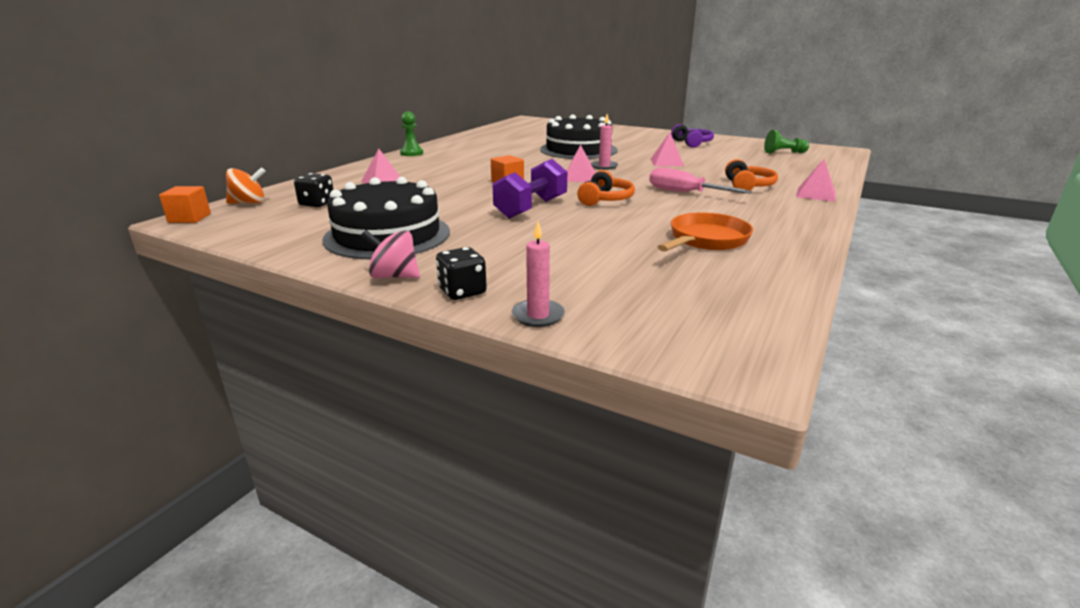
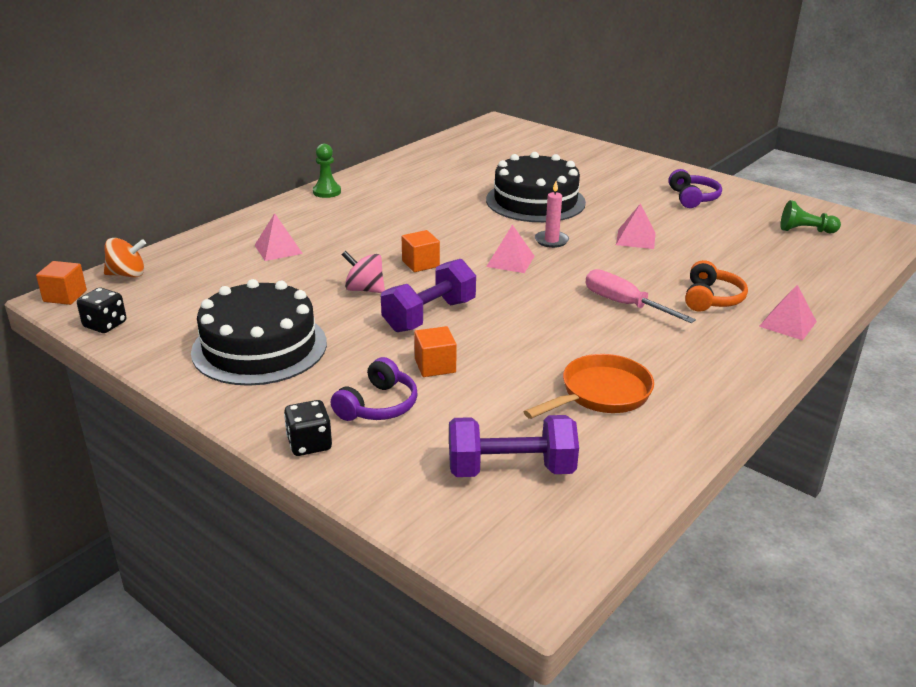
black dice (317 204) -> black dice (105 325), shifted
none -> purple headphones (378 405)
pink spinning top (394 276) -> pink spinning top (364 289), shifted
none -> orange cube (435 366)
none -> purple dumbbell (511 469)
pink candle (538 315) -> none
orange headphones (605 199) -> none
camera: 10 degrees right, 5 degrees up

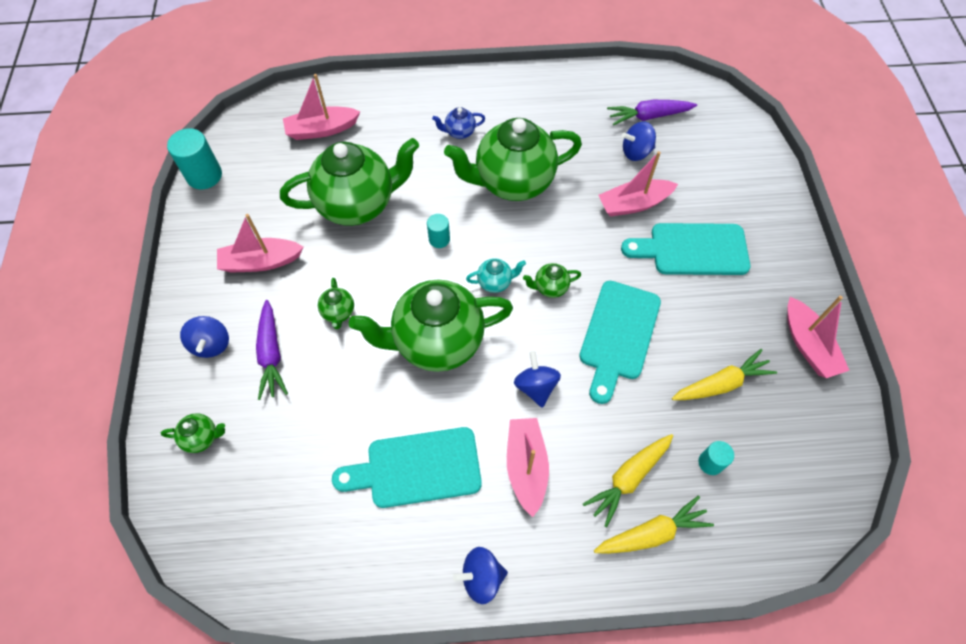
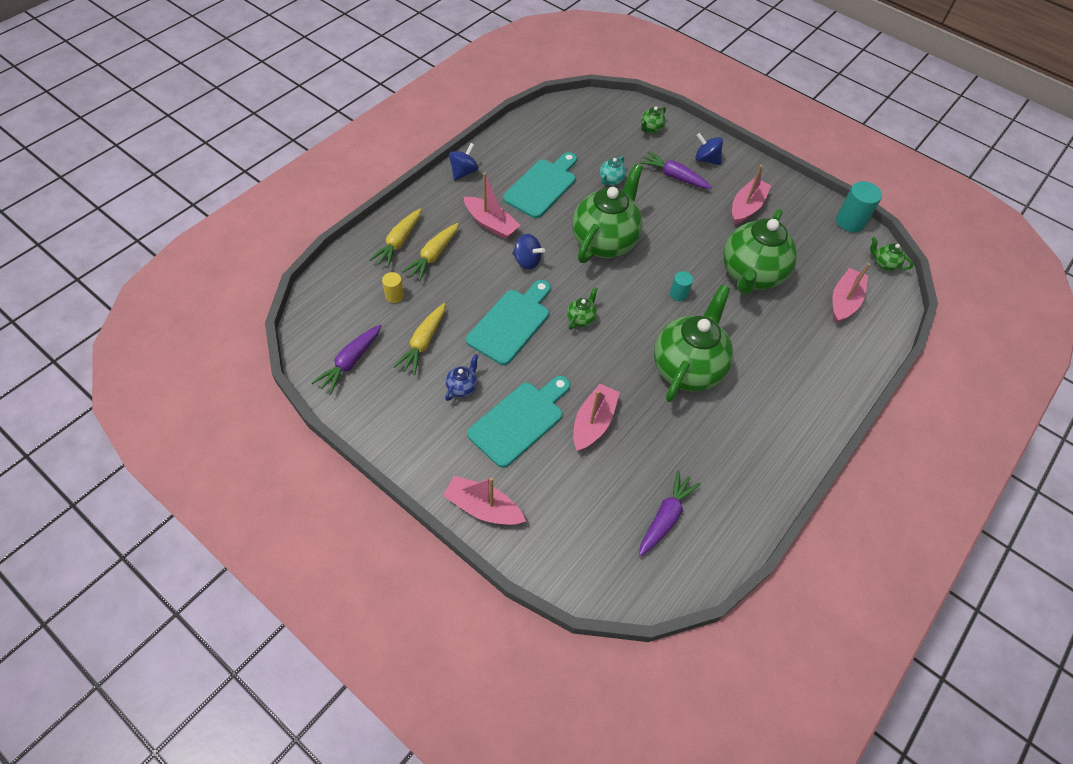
none -> purple carrot (350 362)
turquoise cylinder (710 463) -> yellow cylinder (394 295)
yellow carrot (628 479) -> yellow carrot (433 256), 150 degrees counterclockwise
pink boat (808 345) -> pink boat (483 508), shifted
blue teapot (459 132) -> blue teapot (462 387), shifted
turquoise cutting board (618 335) -> turquoise cutting board (511 323), 60 degrees clockwise
turquoise teapot (495 282) -> turquoise teapot (611 180), shifted
green teapot (338 313) -> green teapot (884 264), shifted
blue spinning top (636 152) -> none
camera: 130 degrees right, 5 degrees down

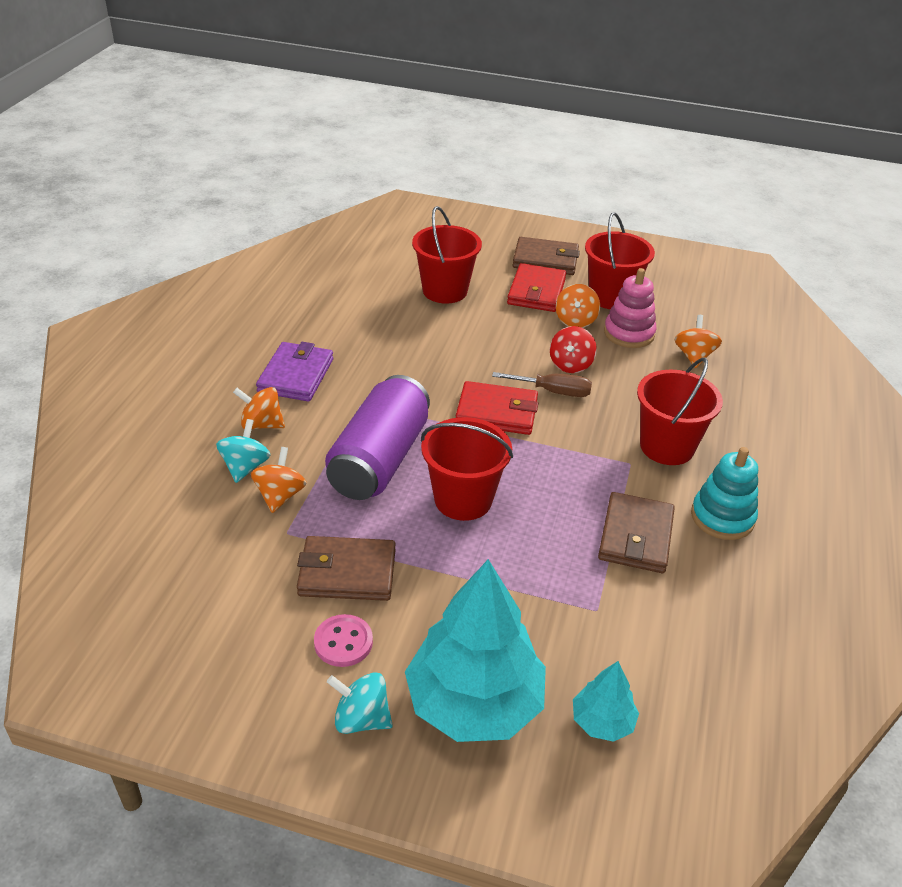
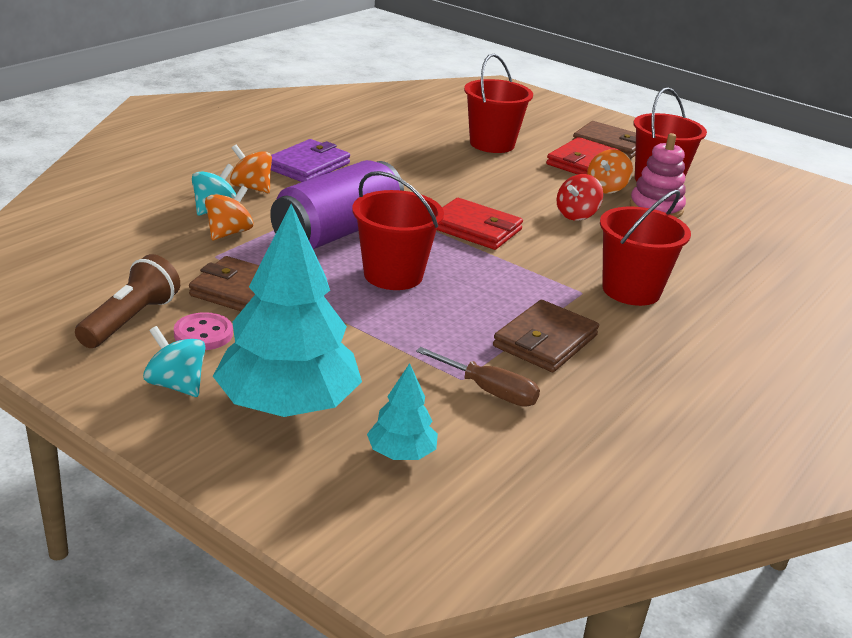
none -> brown flashlight (131 320)
brown screwdriver (553 392) -> brown screwdriver (489 391), shifted
orange spinning top (694 356) -> none
turquoise stacking toy (722 517) -> none
camera: 20 degrees right, 10 degrees down

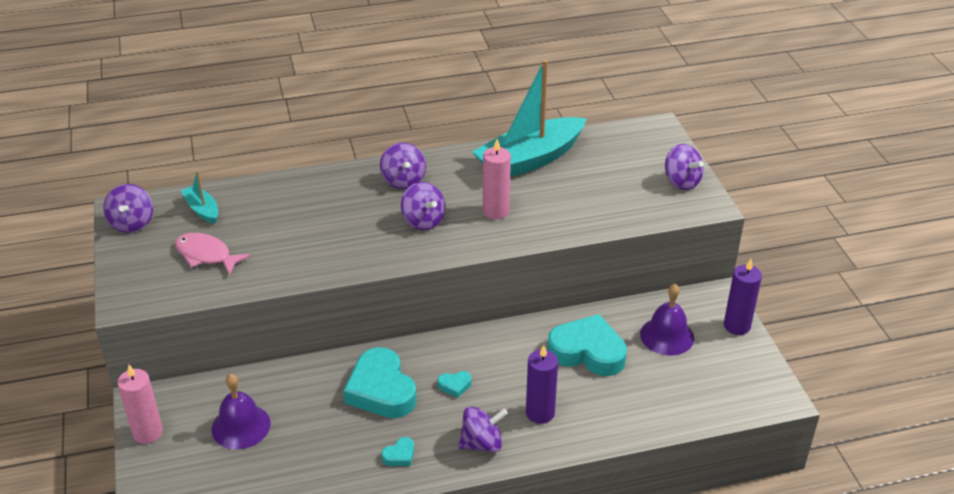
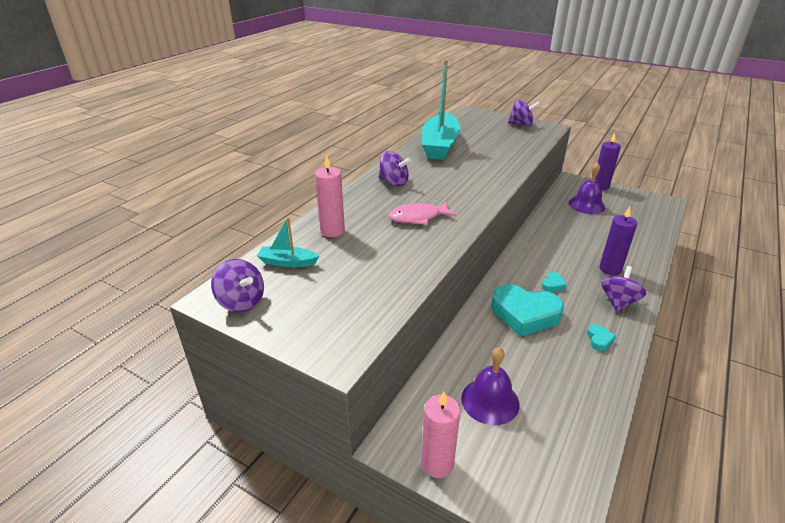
pink candle (496 211) -> pink candle (332 231), shifted
pink fish (206 255) -> pink fish (418 217), shifted
purple spinning top (423 221) -> none
turquoise heart (587 352) -> none
camera: 45 degrees left, 5 degrees down

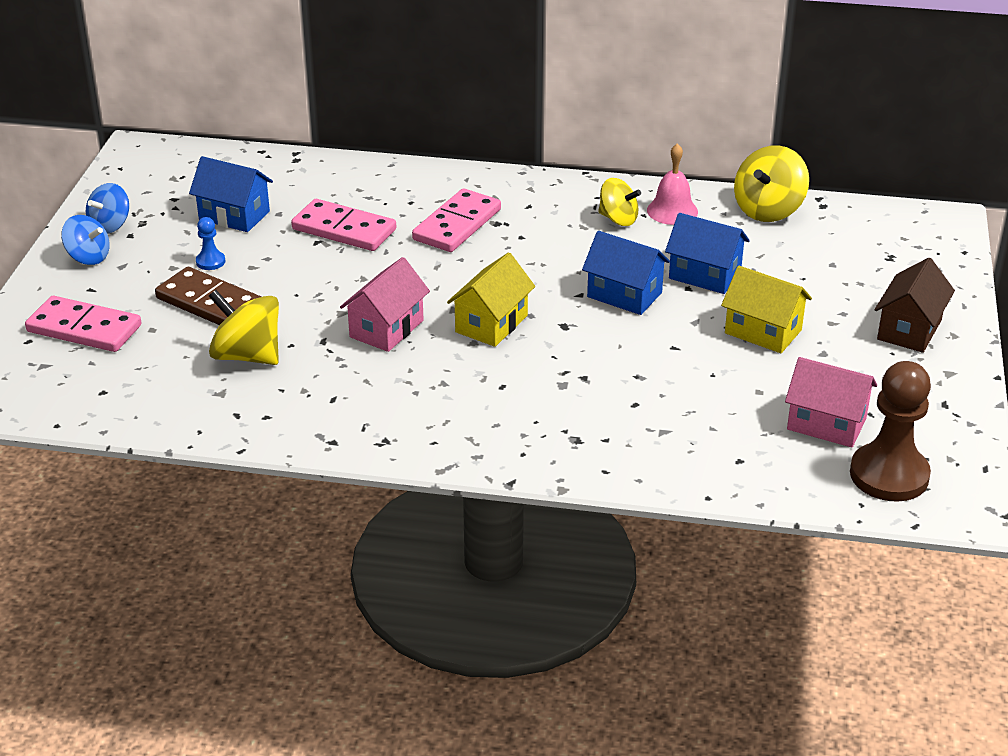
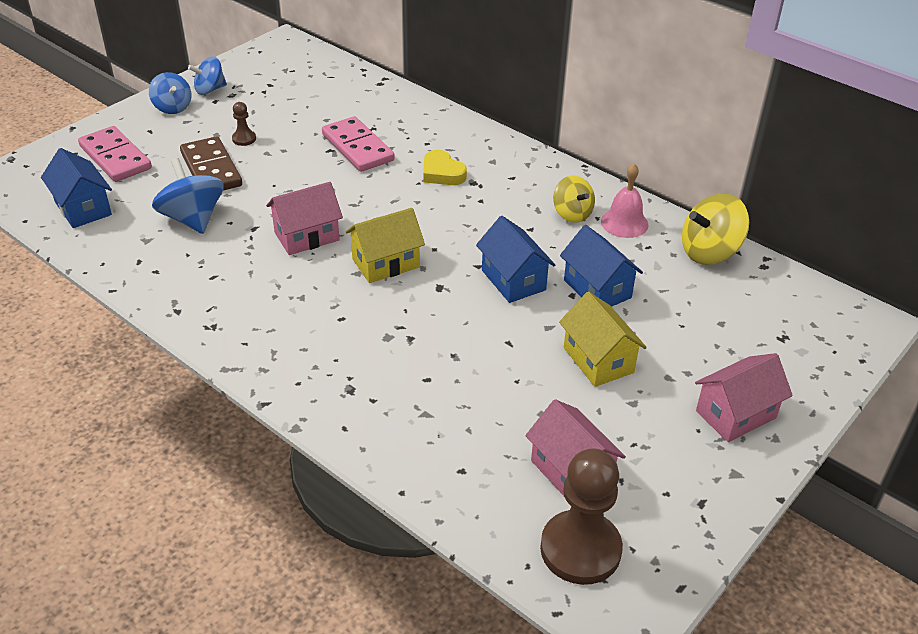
blue house (234 215) -> blue house (83 208), shifted
yellow spinning top (247 355) -> blue spinning top (193 219)
blue pawn (210 262) -> brown pawn (244 139)
pink domino (457 225) -> yellow heart (442 173)
brown house (909 330) -> pink house (735 414)
camera: 30 degrees right, 5 degrees up

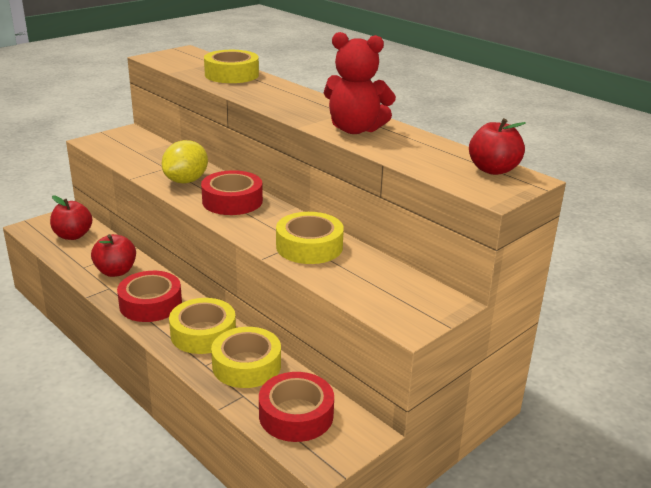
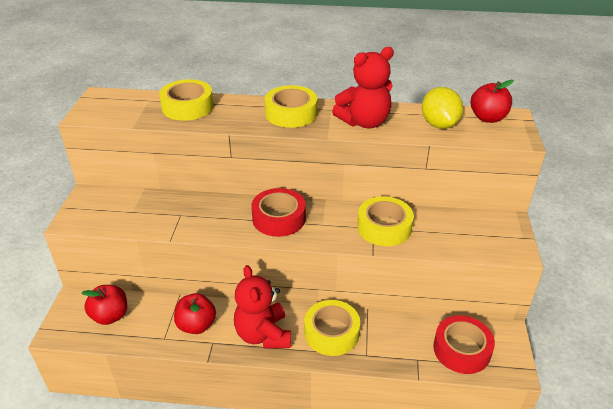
red tape (150 304) -> red teddy bear (263 334)
yellow tape (246 365) -> yellow tape (291 113), shifted
yellow lemon (186 181) -> yellow lemon (439 124), shifted
camera: 40 degrees left, 10 degrees up

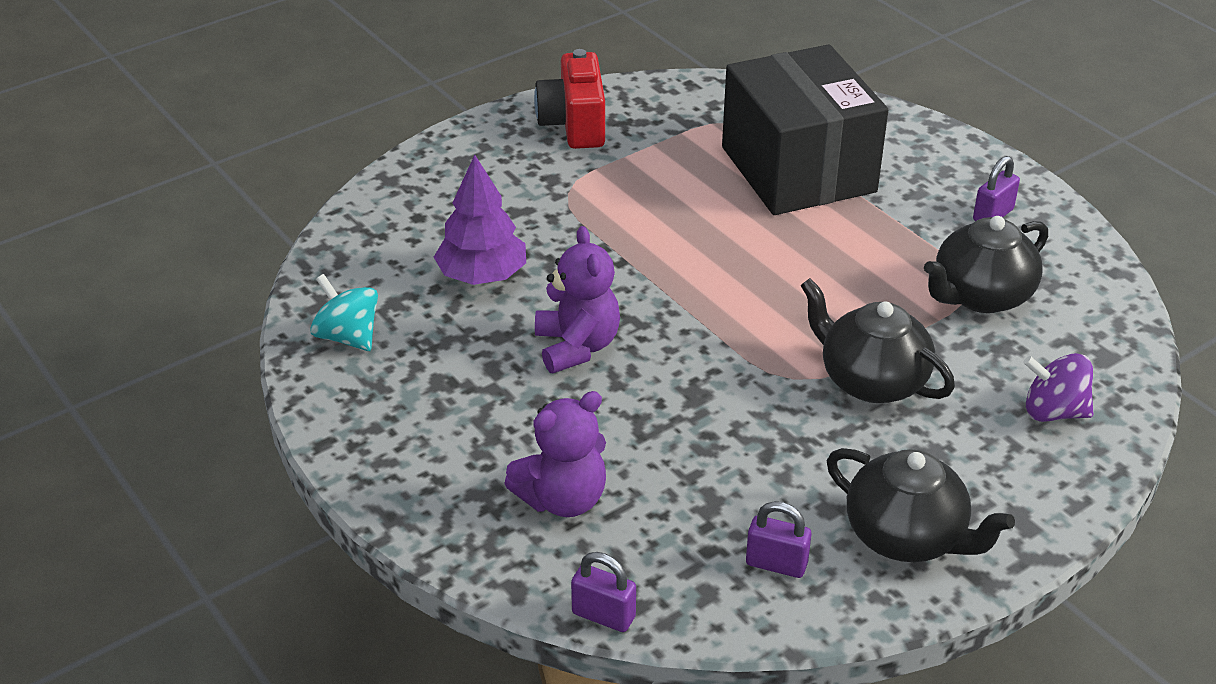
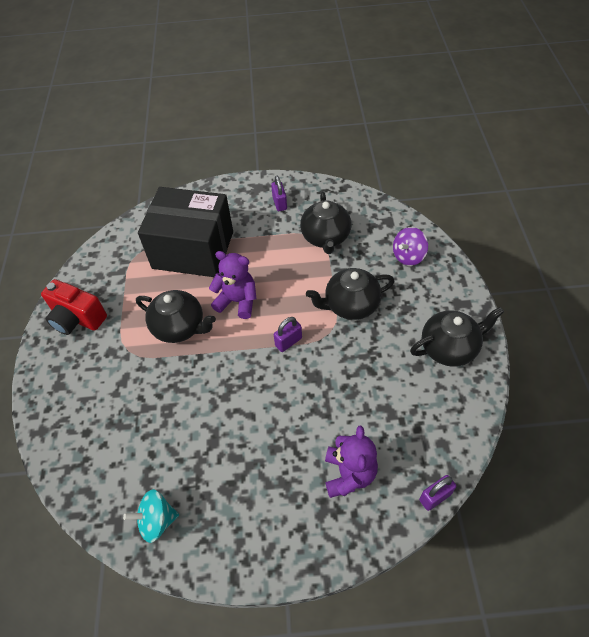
none -> black teapot (180 327)
purple teddy bear (577 347) -> purple teddy bear (237 301), shifted
purple padlock (776 564) -> purple padlock (288 342), shifted
purple tree (482 276) -> none
camera: 55 degrees left, 15 degrees up

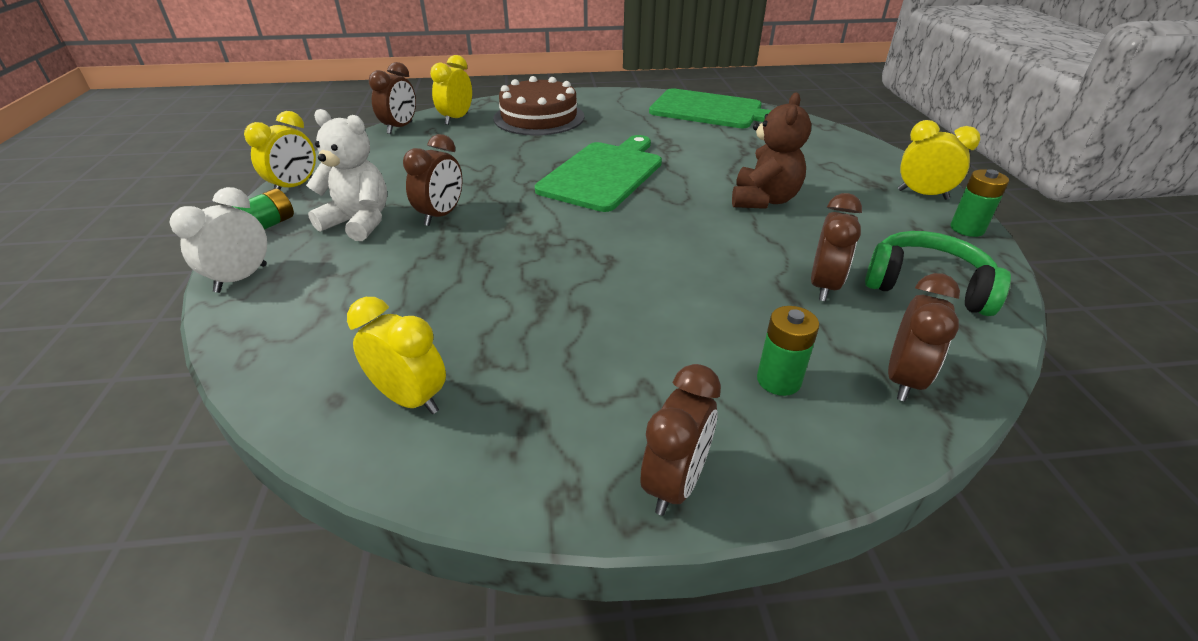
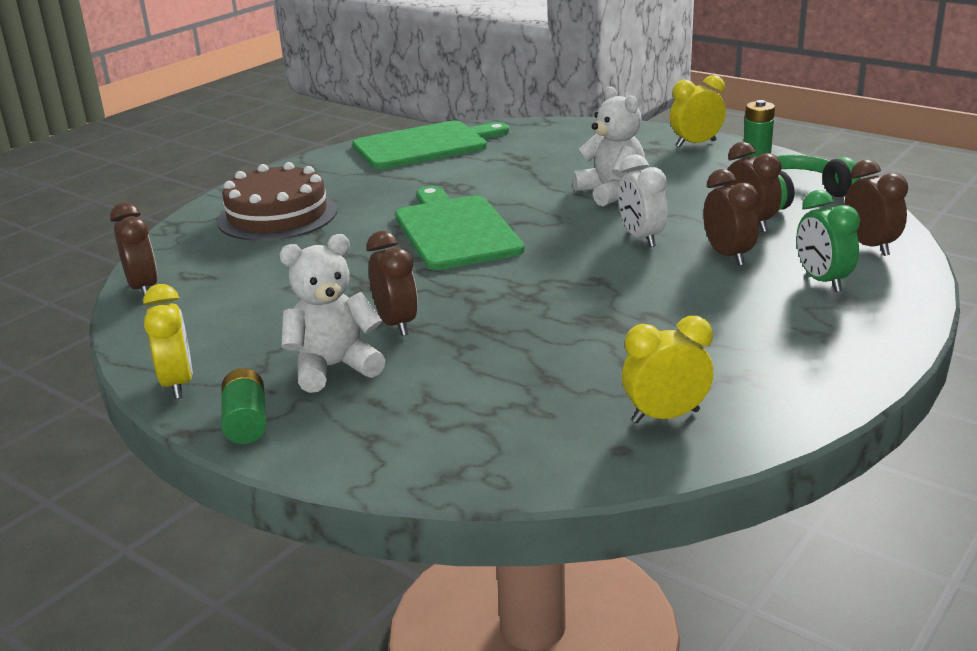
brown teddy bear (763 200) -> white teddy bear (611 192)
white clock (241 278) -> white clock (641 238), shifted
brown clock (675 483) -> brown clock (728 256), shifted
green battery (778 380) -> green clock (822 281)
yellow clock (456 119) -> none
camera: 45 degrees left, 10 degrees down

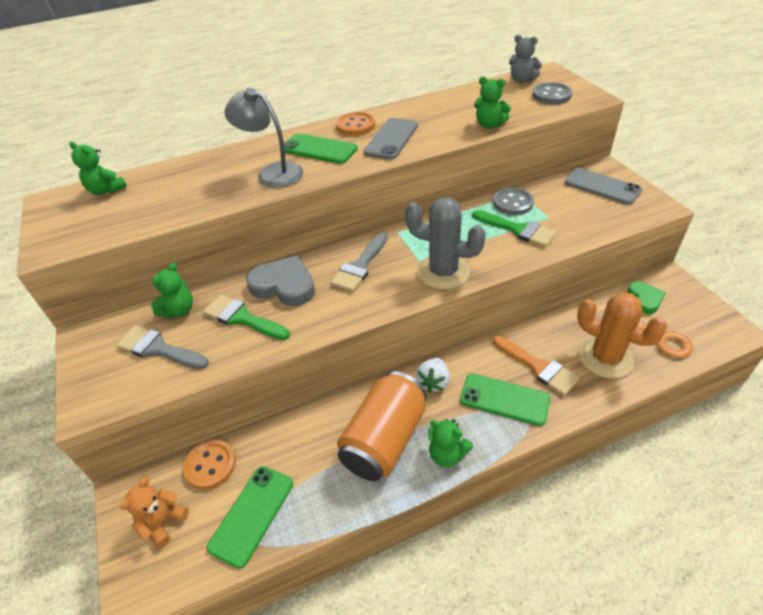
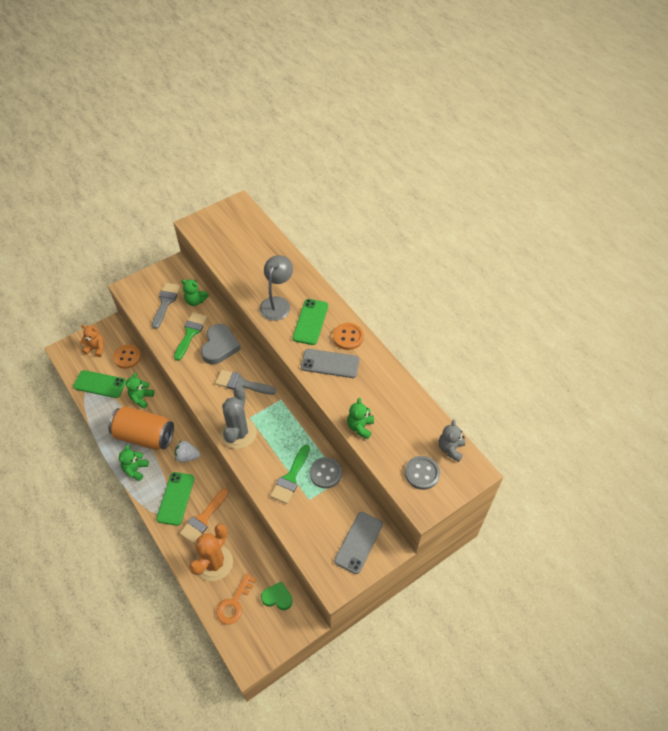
green teddy bear (106 190) -> green teddy bear (141 398), shifted
green heart (644 299) -> green heart (277 597), 150 degrees counterclockwise
camera: 75 degrees right, 10 degrees up

